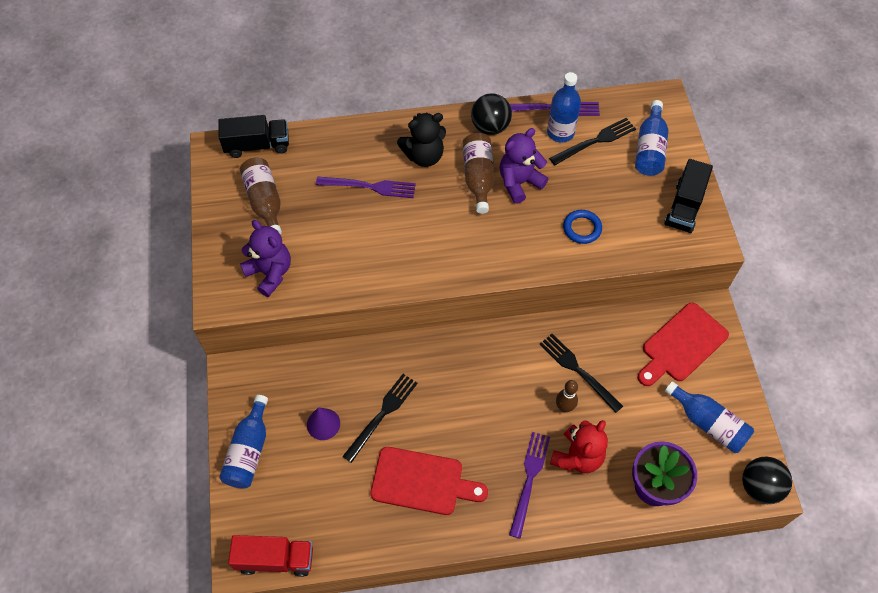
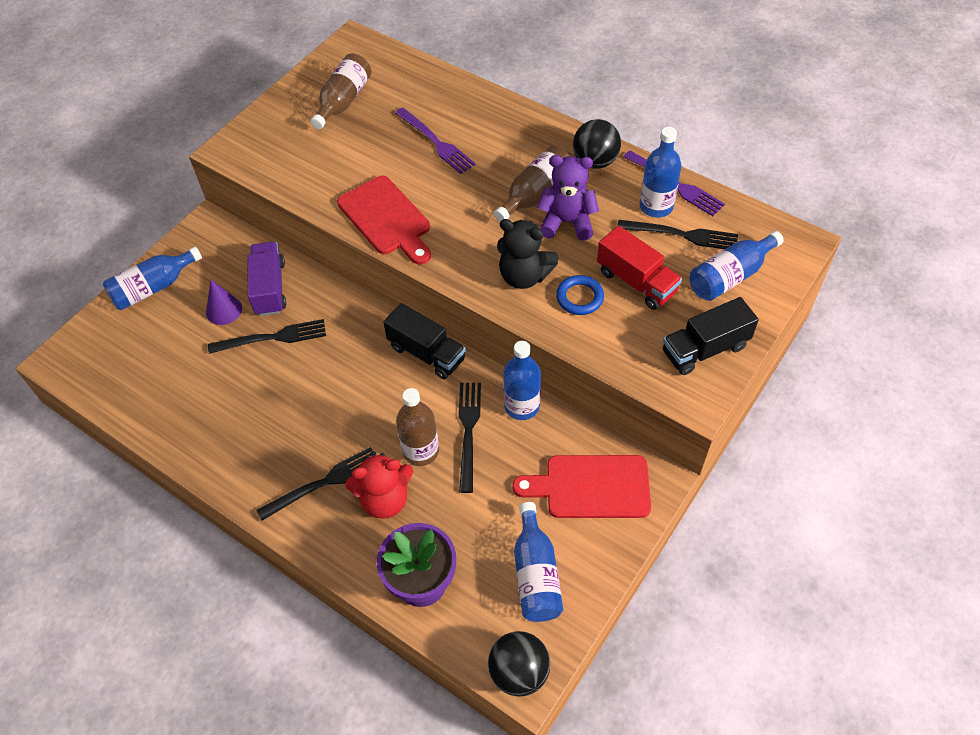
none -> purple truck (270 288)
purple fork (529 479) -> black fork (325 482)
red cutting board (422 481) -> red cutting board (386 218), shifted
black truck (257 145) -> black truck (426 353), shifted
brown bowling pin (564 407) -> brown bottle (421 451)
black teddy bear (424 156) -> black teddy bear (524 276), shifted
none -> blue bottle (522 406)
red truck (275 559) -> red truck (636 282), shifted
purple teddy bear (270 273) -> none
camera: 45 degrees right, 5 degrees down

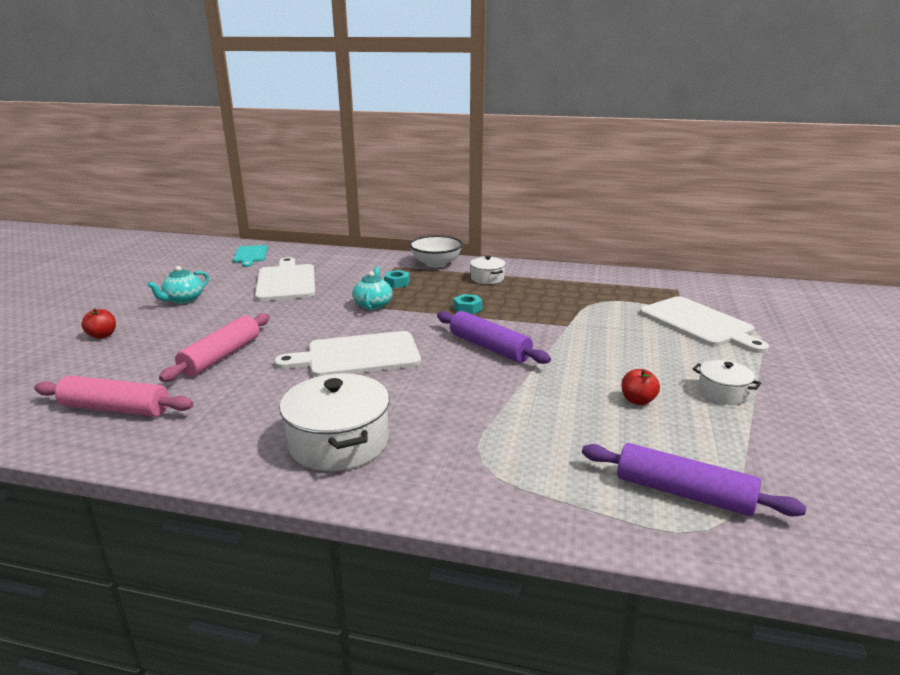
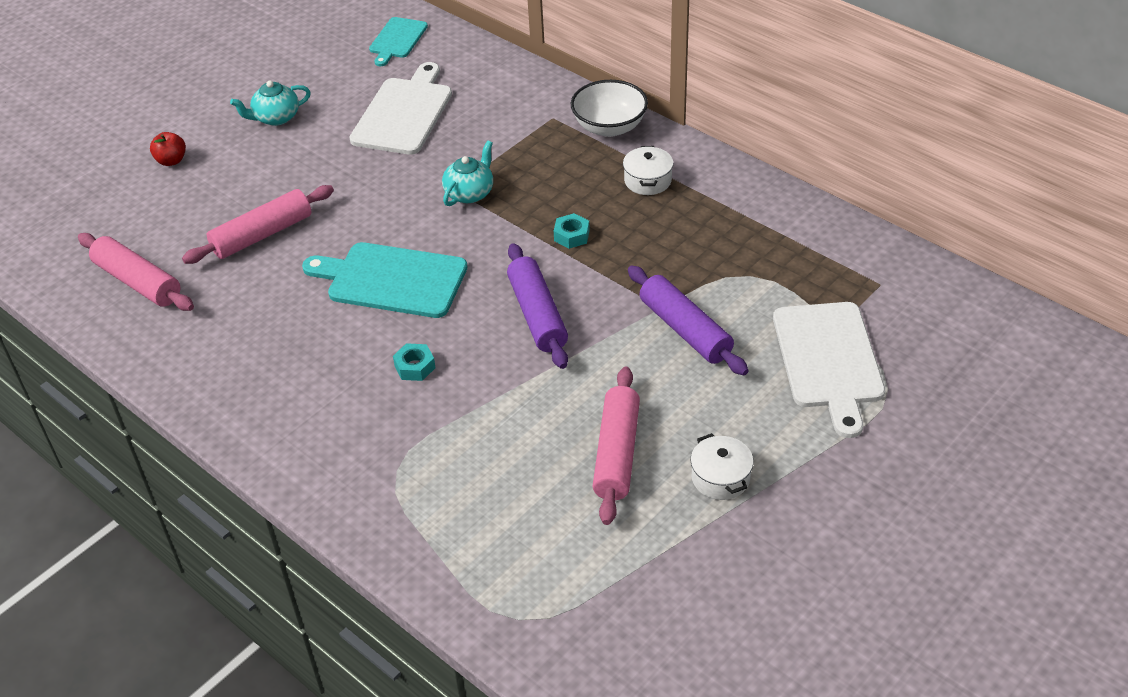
white cutting board (358 355) -> turquoise cutting board (392 280)
turquoise nut (397 283) -> turquoise nut (415 367), shifted
red apple (638 400) -> pink rolling pin (616 453)
purple rolling pin (683 493) -> purple rolling pin (685 330), shifted
white pot (339 442) -> none
camera: 30 degrees right, 20 degrees up

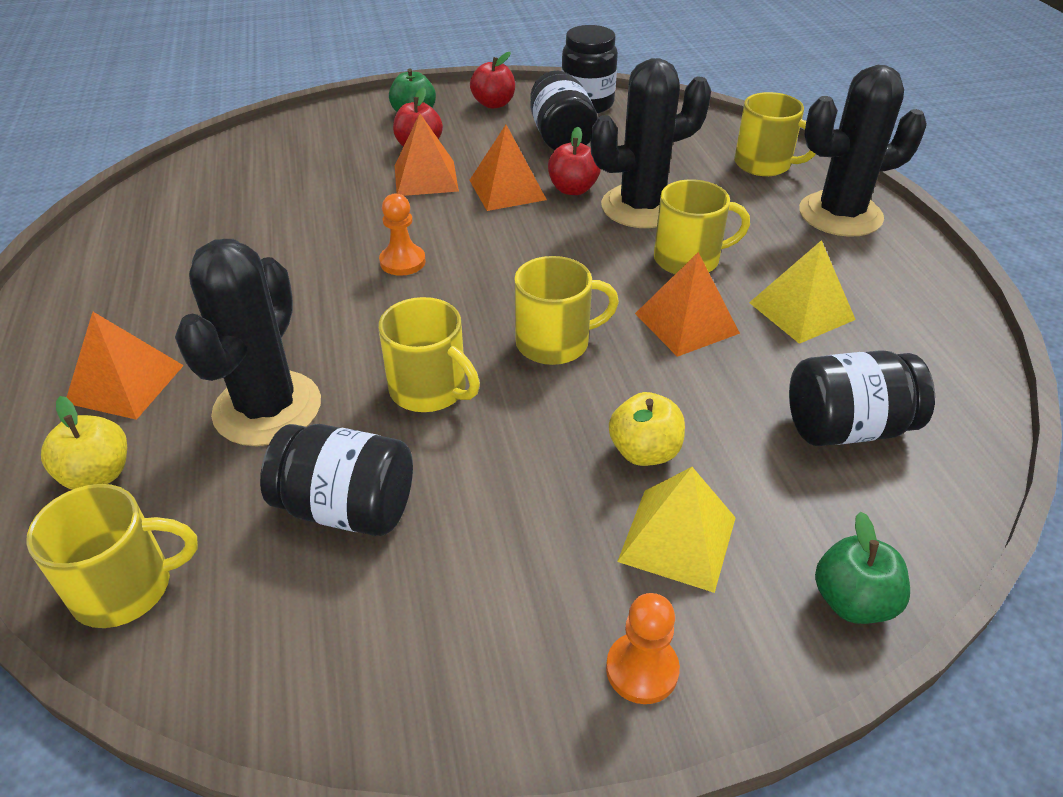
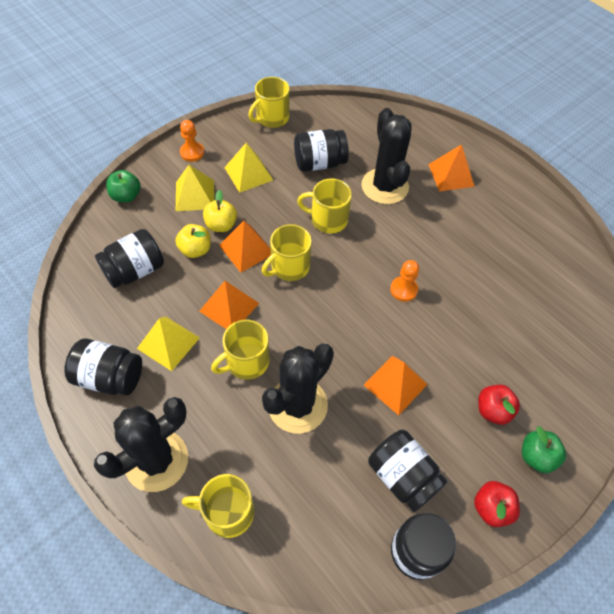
none -> black jar (110 377)
yellow apple (98 475) -> yellow apple (195 250), shifted
orange pyramid (425 178) -> orange pyramid (246 249), shifted
none -> yellow pyramid (248 174)
yellow mug (126 587) -> yellow mug (271 118), shifted
red apple (573 189) -> none
camera: 150 degrees right, 15 degrees up

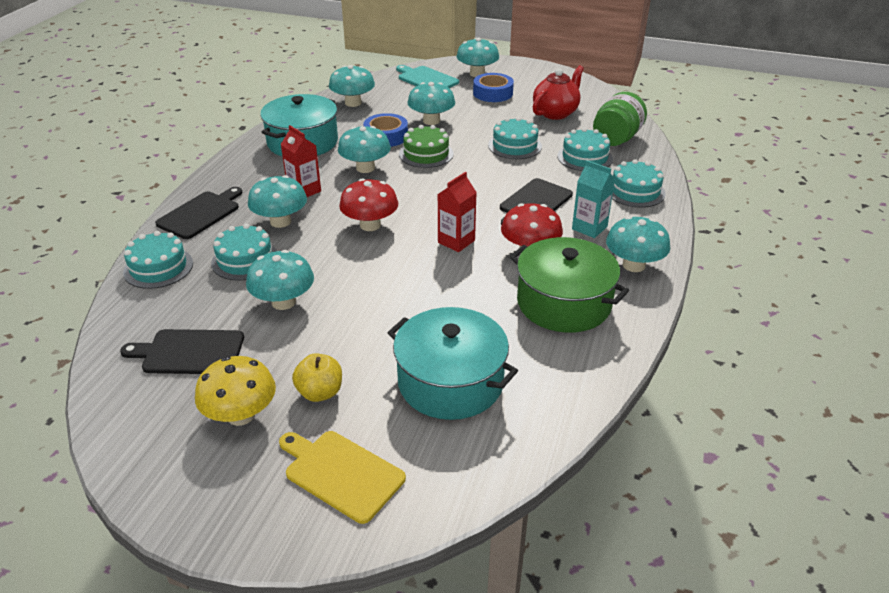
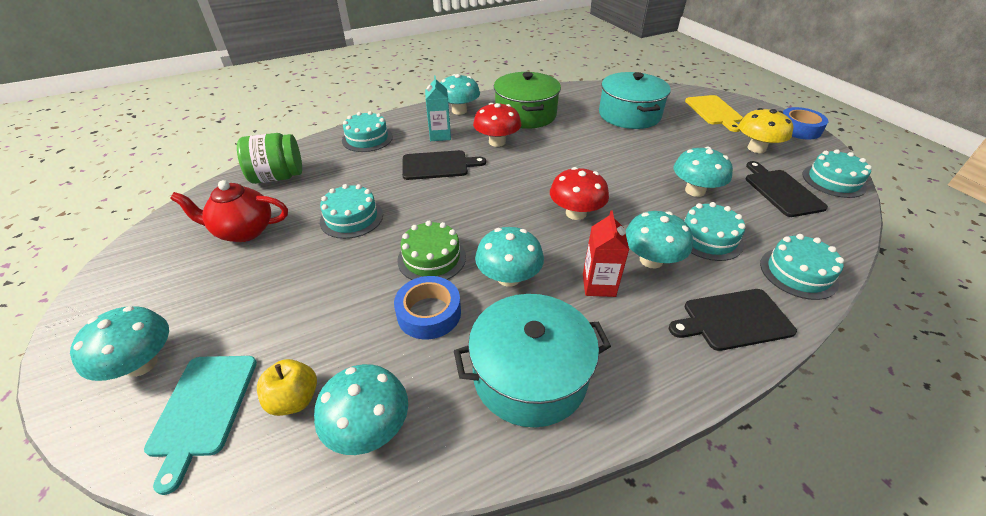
yellow apple (320 392) -> yellow apple (294 399), shifted
black cutting board (189 352) -> black cutting board (781 191), 150 degrees counterclockwise
blue tape (493 93) -> blue tape (799 129), shifted
turquoise cake (585 157) -> turquoise cake (833 180), shifted
turquoise mushroom (431 121) -> none
red carton (456 241) -> none
camera: 135 degrees left, 5 degrees up

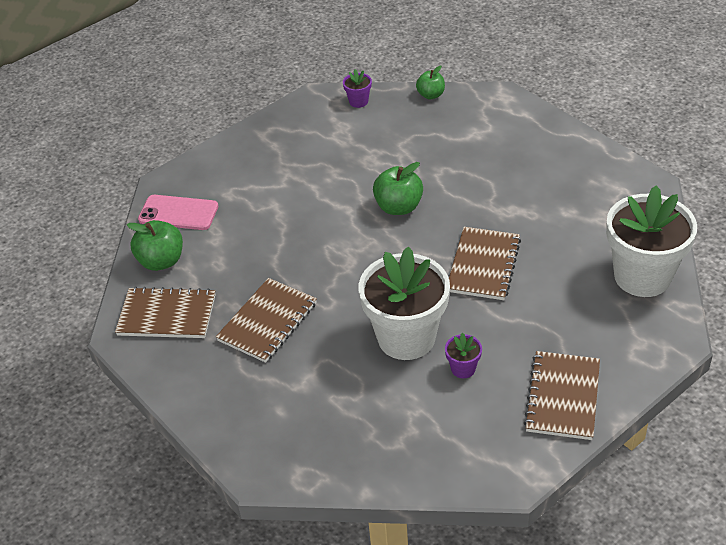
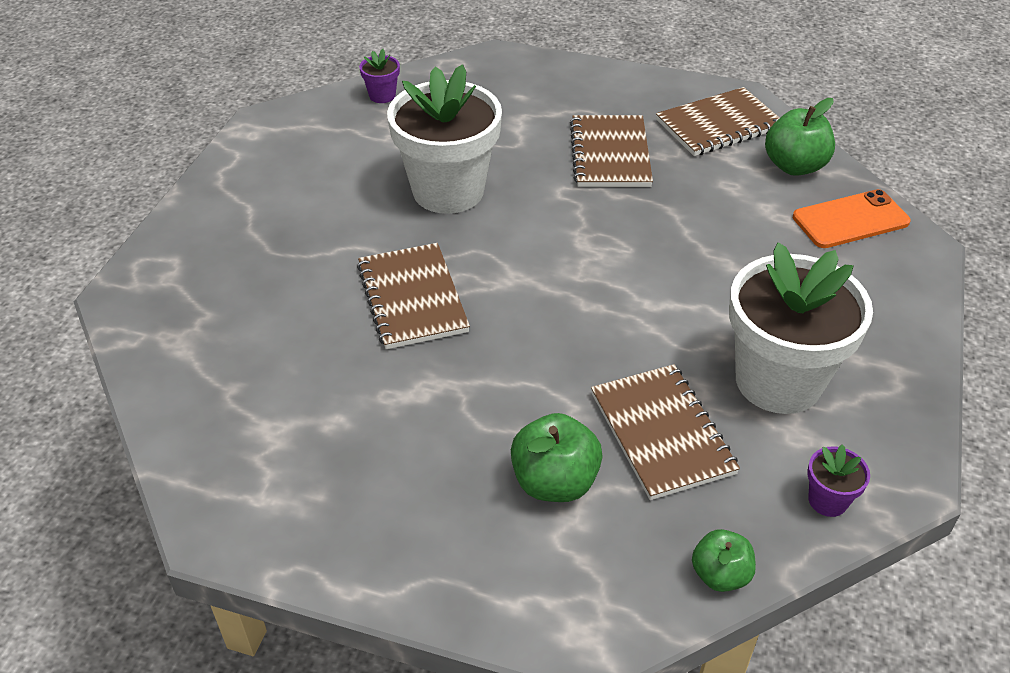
purple flower pot (463 368) -> purple flower pot (382 95), shifted
green apple (398 207) -> green apple (554 482), shifted
brown notebook (562 397) -> brown notebook (662 433), shifted
white flower pot (642 276) -> white flower pot (778 381), shifted
pink phone (178 213) -> orange phone (850 220)
camera: 145 degrees right, 0 degrees up

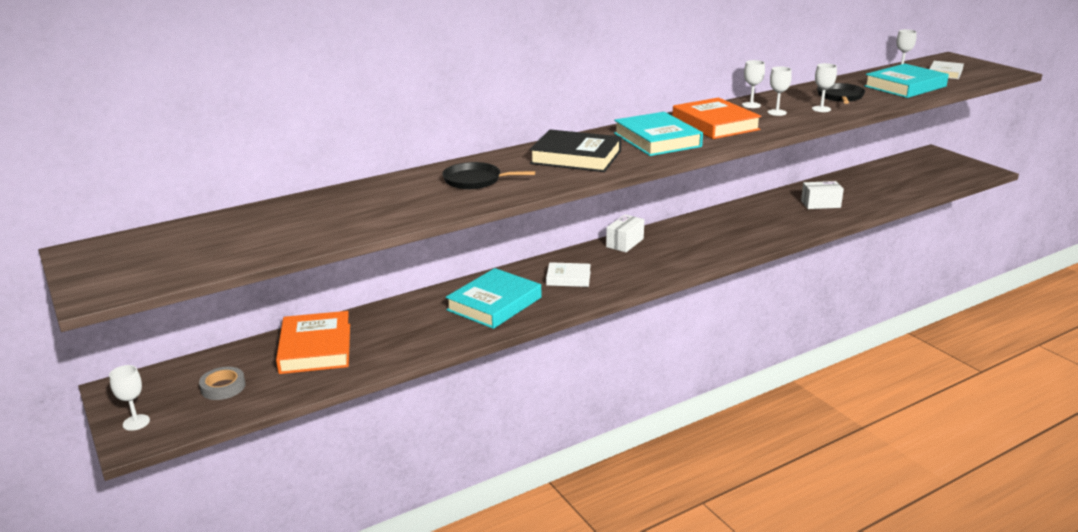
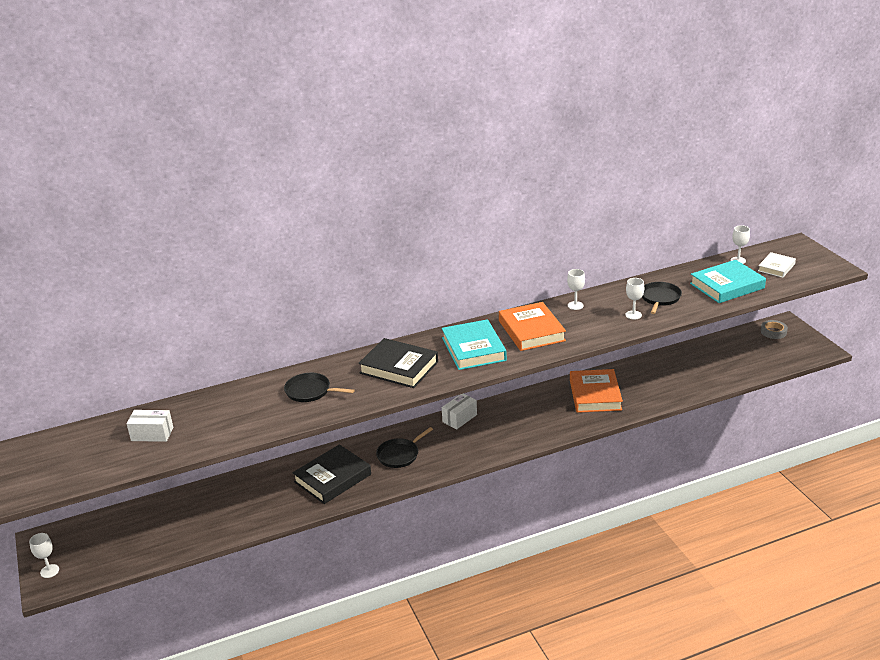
white box (820 204) -> white box (152 434), shifted
turquoise book (494 304) -> black book (332 478)
white book (568 278) -> black pan (399 455)
orange book (315 348) -> orange book (595 395), shifted
grey tape (223 387) -> grey tape (773 332), shifted
white goblet (777 112) -> none
camera: 10 degrees right, 5 degrees up

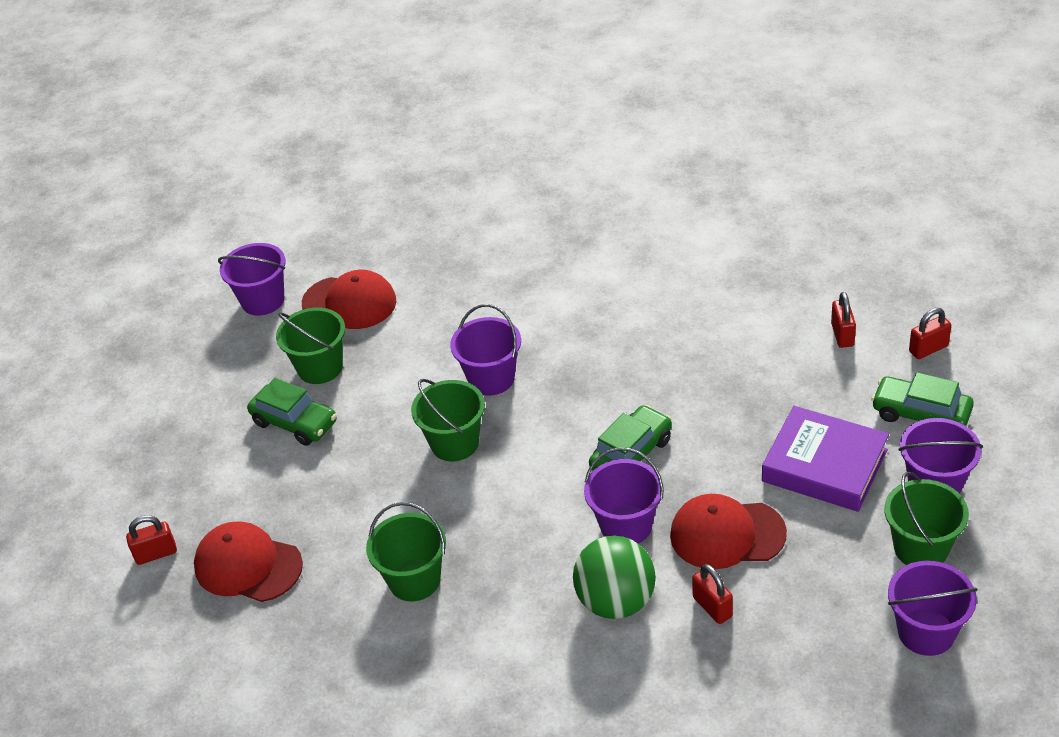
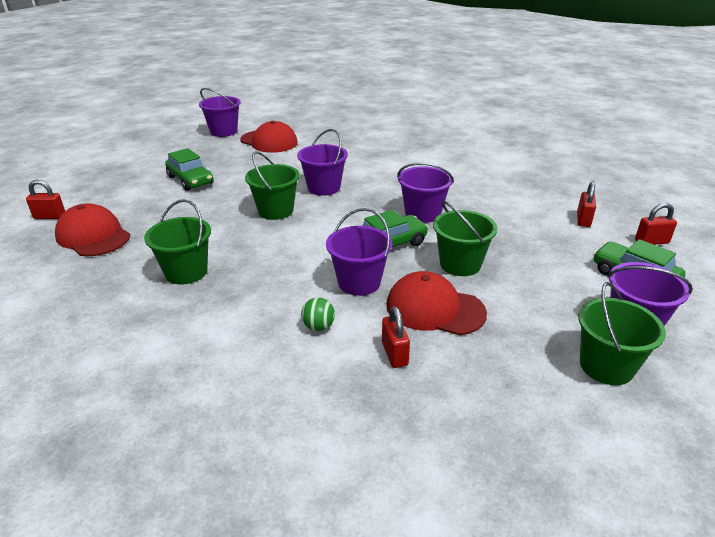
green ball (616 601) -> green ball (318 327), x0.47
purple bucket (926 632) -> purple bucket (422 213), shifted
green bucket (320 367) -> green bucket (460 264), shifted
purple book (824 465) -> none
camera: 15 degrees right, 10 degrees down

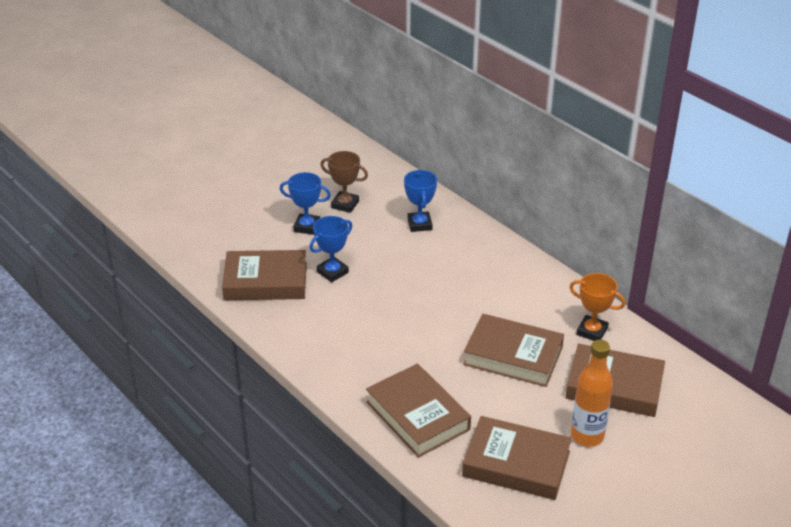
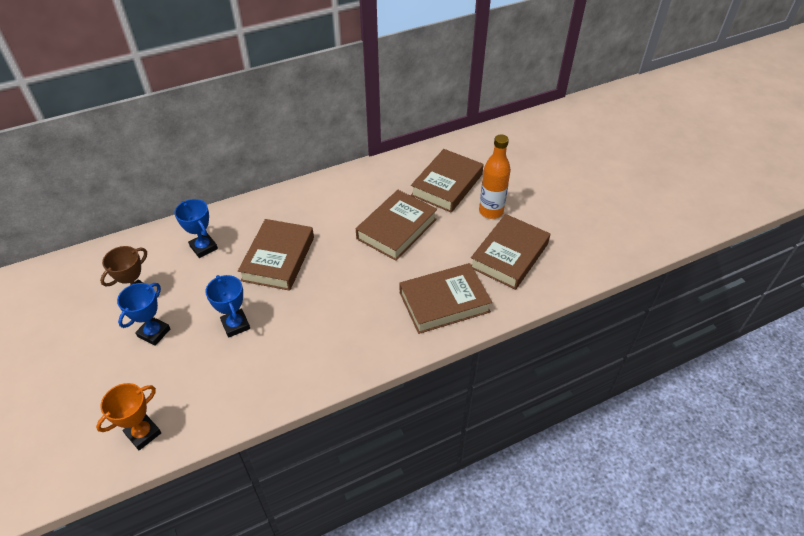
orange trophy (592 331) -> orange trophy (143 433), shifted
blue trophy (419 224) -> blue trophy (203 247), 45 degrees clockwise
brown book (265 281) -> brown book (278 259), shifted
camera: 75 degrees left, 10 degrees up

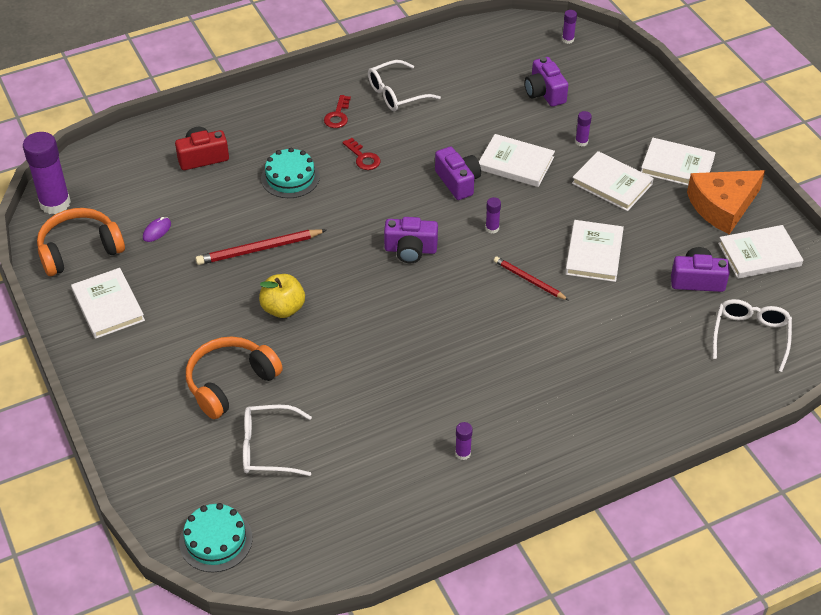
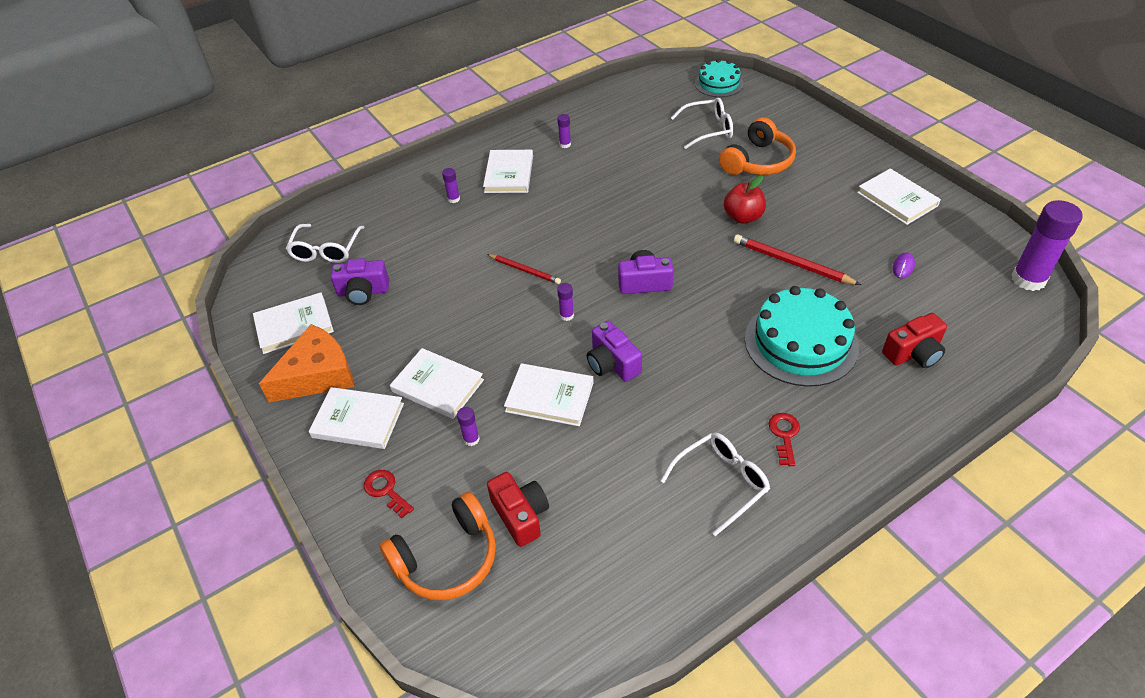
red key (363 158) -> red key (386 491), shifted
orange headphones (80 250) -> orange headphones (447 558), shifted
purple glue stick (568 40) -> purple glue stick (453 199), shifted
white book (594 253) -> white book (509 174), shifted
purple camera (544 93) -> red camera (520 515)
yellow apple (283 308) -> red apple (743 217)
red pencil (259 249) -> red pencil (792 263), 120 degrees counterclockwise
turquoise cake (290 177) -> turquoise cake (801 342), x1.67
camera: 175 degrees right, 0 degrees up

